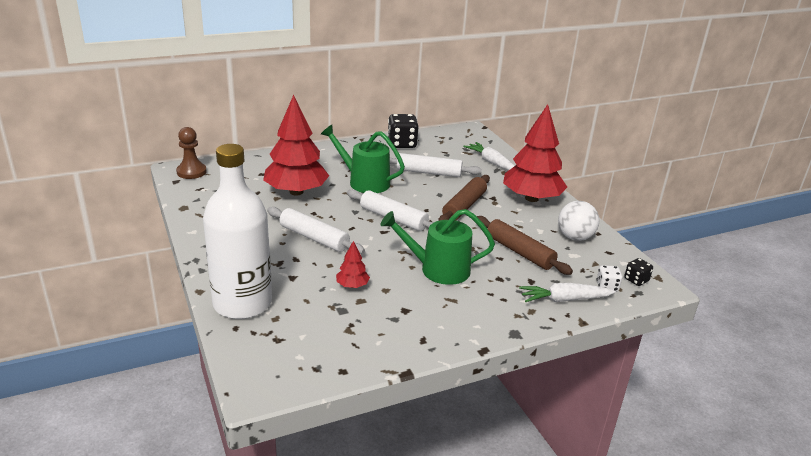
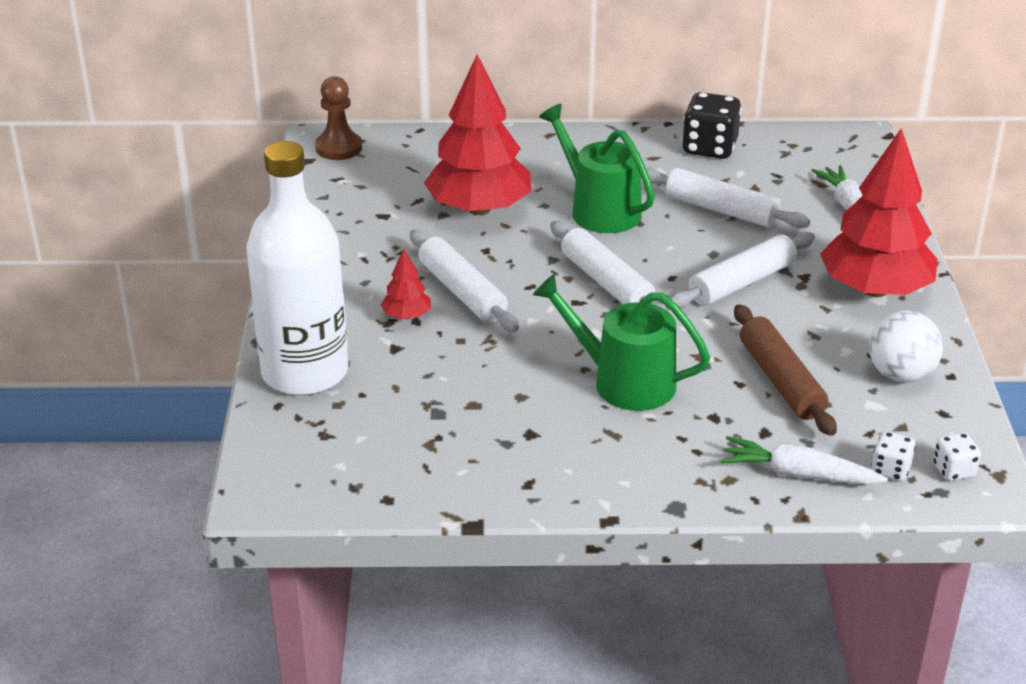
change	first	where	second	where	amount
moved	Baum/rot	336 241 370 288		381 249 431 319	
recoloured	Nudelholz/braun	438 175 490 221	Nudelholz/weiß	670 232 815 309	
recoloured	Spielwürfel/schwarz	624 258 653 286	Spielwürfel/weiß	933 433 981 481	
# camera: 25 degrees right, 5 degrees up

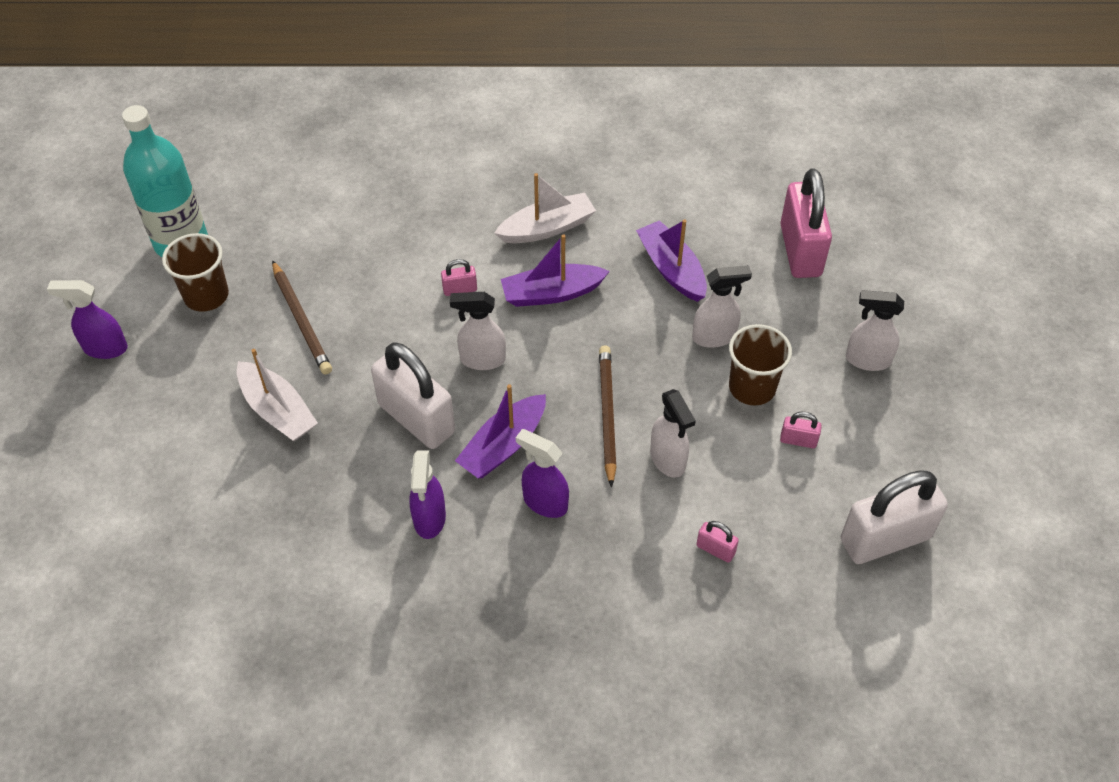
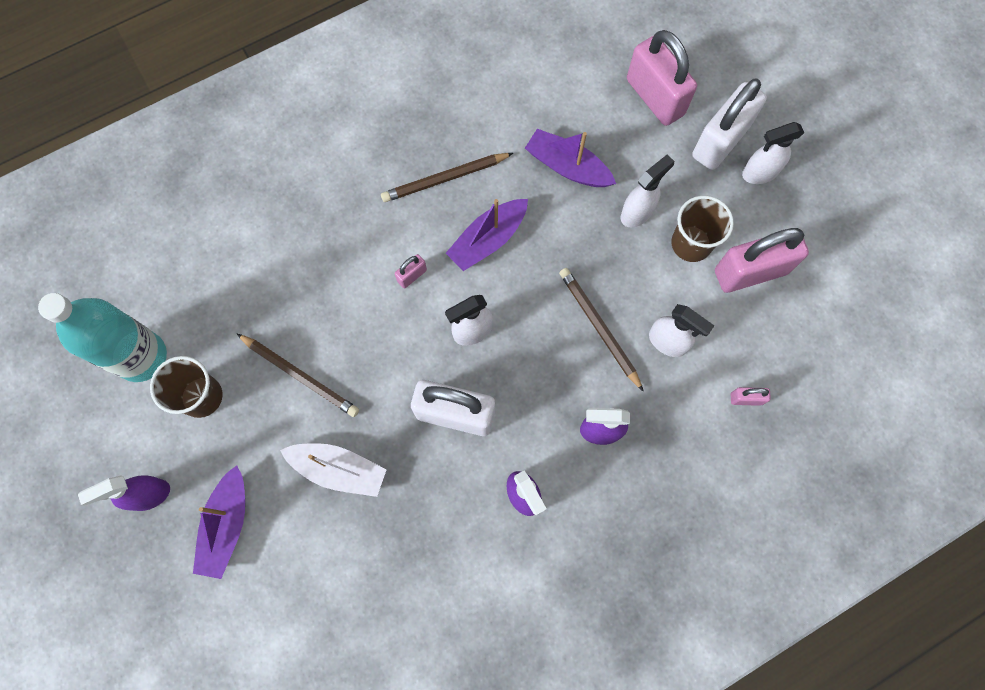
change	first	where	second	where	amount
moved	Boot/lila	455 384 546 478		193 465 245 579	
replaced	Boot/weiß	494 173 596 243	Bleistift/braun	381 153 513 202	
resized	Vorhängeschloss/rosa	780 412 822 448		715 228 809 293	x2.35
moved	Vorhängeschloss/weiß	841 470 948 564		692 78 767 170	
# camera: 30 degrees left, 20 degrees up

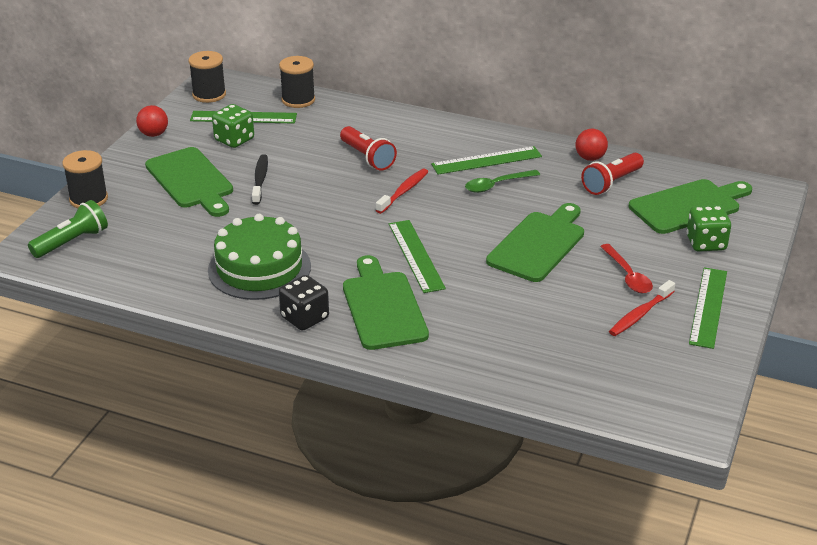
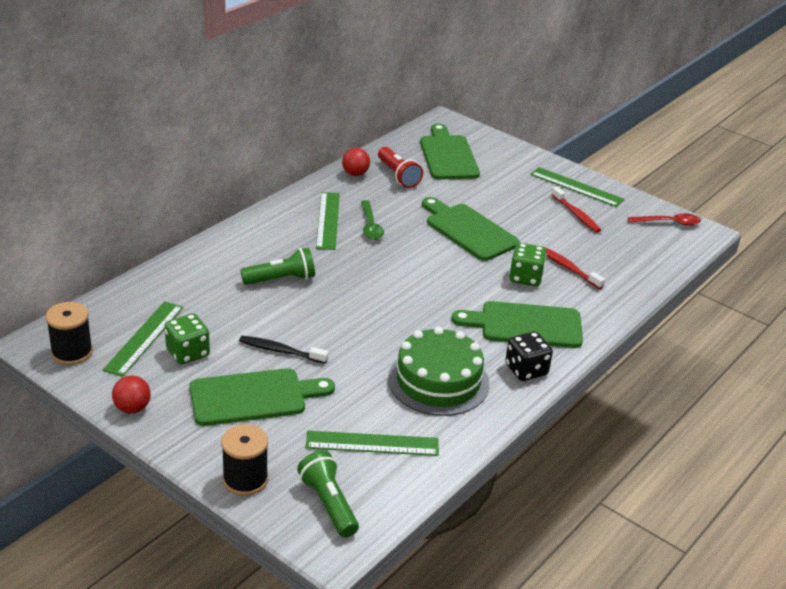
change	first	where	second	where	amount
removed	Garnrolle/schwarz	279 56 315 108			
recoloured	Taschenlampe/rot	340 126 397 171	Taschenlampe/grün	240 248 315 285	
moved	Zahnbürste/rot	376 169 428 214		542 246 605 289	
moved	Lineal/grün	389 220 446 293		306 431 439 456	
moved	Löffel/rot	600 244 653 293		628 213 701 226	
moved	Spielwürfel/grün	687 205 731 252		509 243 547 286	
# camera: 75 degrees left, 0 degrees up

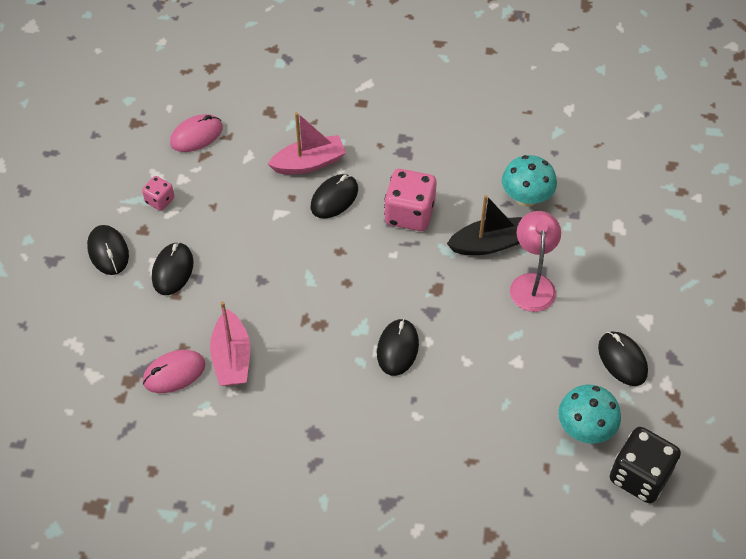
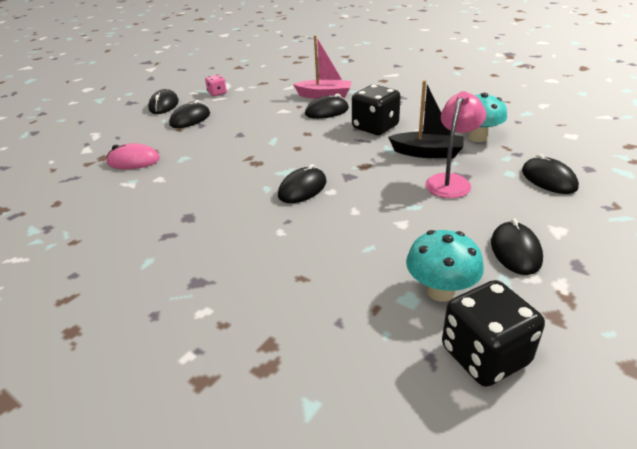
change	first	where	second	where	amount
removed	Computermaus/rosa	170 114 223 152			
removed	Boot/rosa	210 301 250 386			
recoloured	Spielwürfel/rosa	384 169 437 231	Spielwürfel/schwarz	352 85 401 135	
added			Computermaus/schwarz	522 154 579 194	
# camera: 30 degrees right, 20 degrees down

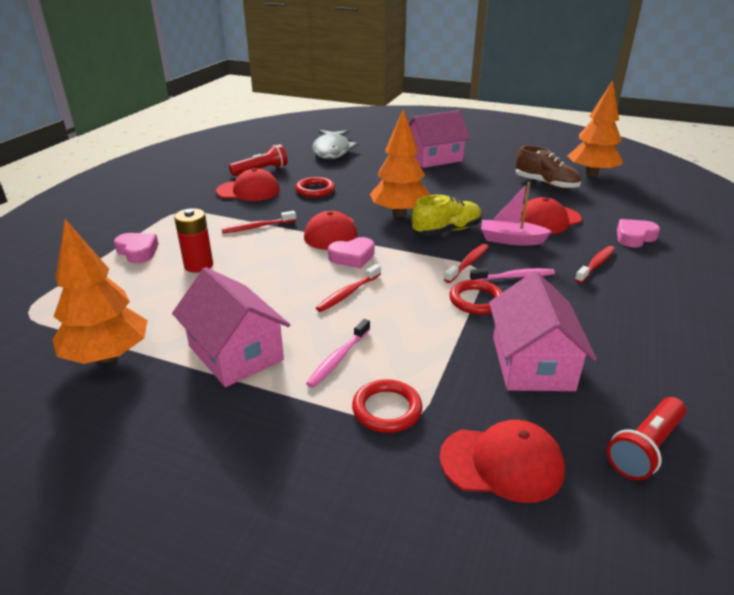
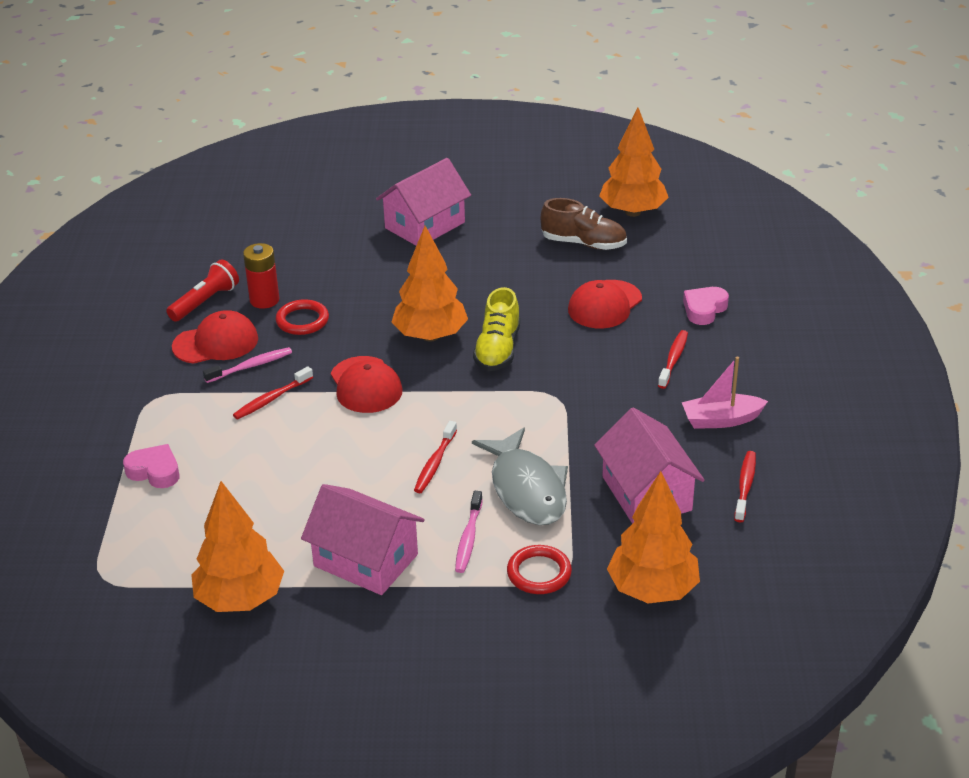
change	first	where	second	where	amount
moved	Batterie/rot	174 208 213 273		243 243 279 309	
moved	Fisch/grau	312 130 359 159		472 427 568 525	
removed	Herz/rosa	328 237 374 268			
turned	Schuh/gelb	412 195 482 236		473 287 520 371	150 degrees clockwise
replaced	Kappe/rot	439 420 565 503	Baum/orange	607 471 700 603	
moved	Zahnbürste/rot	444 244 489 283		734 451 756 522	
removed	Ring/rot	449 280 503 315			
moved	Zahnbürste/rosa	470 268 555 281		203 347 292 383	
moved	Boot/rosa	481 182 552 245		682 356 768 429	
removed	Taschenlampe/rot	607 397 686 480			
# camera: 20 degrees left, 5 degrees up

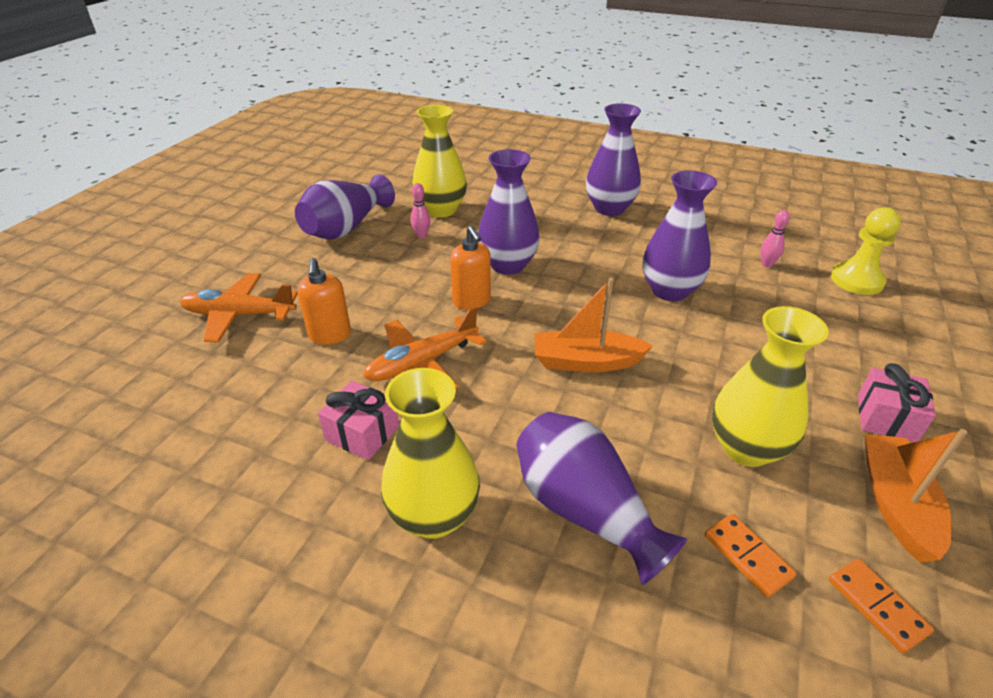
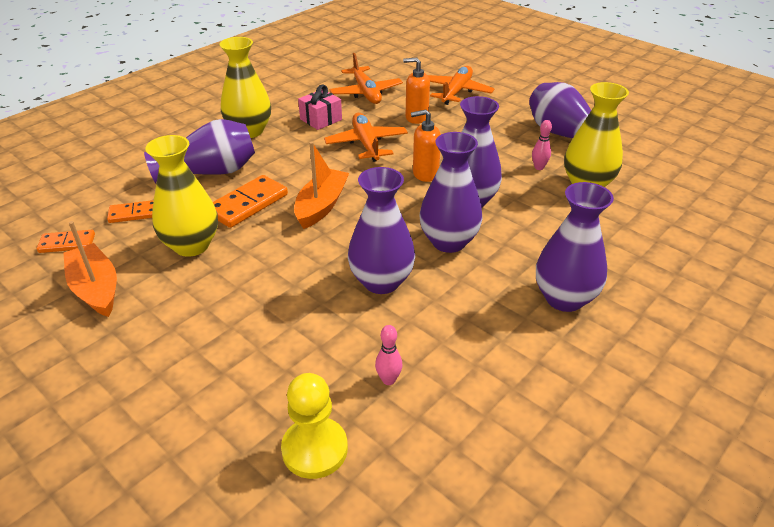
change	first	where	second	where	amount
removed	Geschenk/rosa	858 363 936 442			
turned	Boot/orange	865 429 967 563		63 221 117 317	150 degrees counterclockwise
added			Dominostein/orange	213 175 288 228	
added			Flugzeug/orange	329 53 403 104	
added			Vase/lila	419 132 483 253	
# camera: 110 degrees right, 0 degrees up

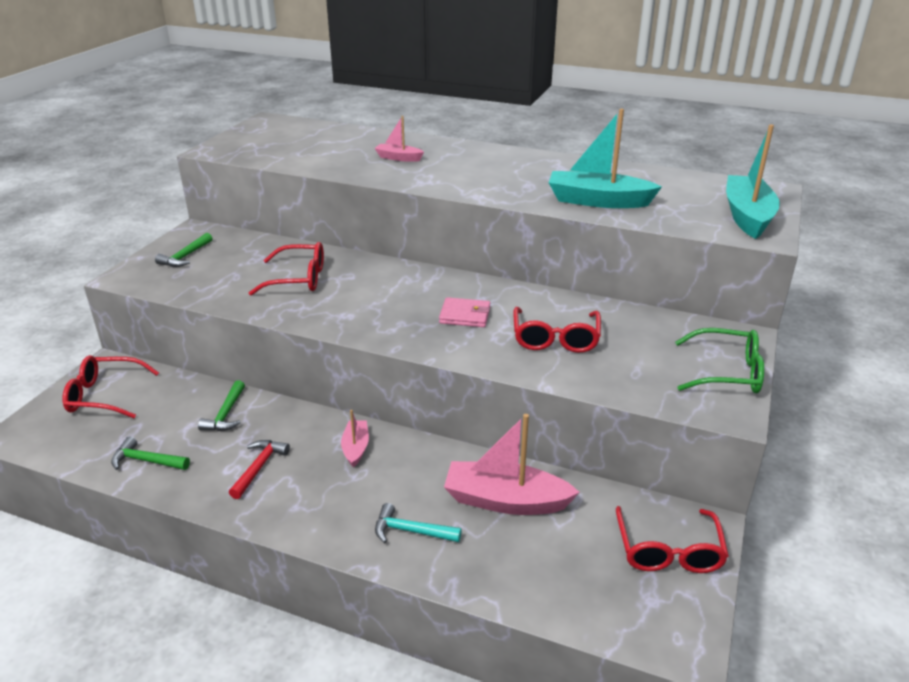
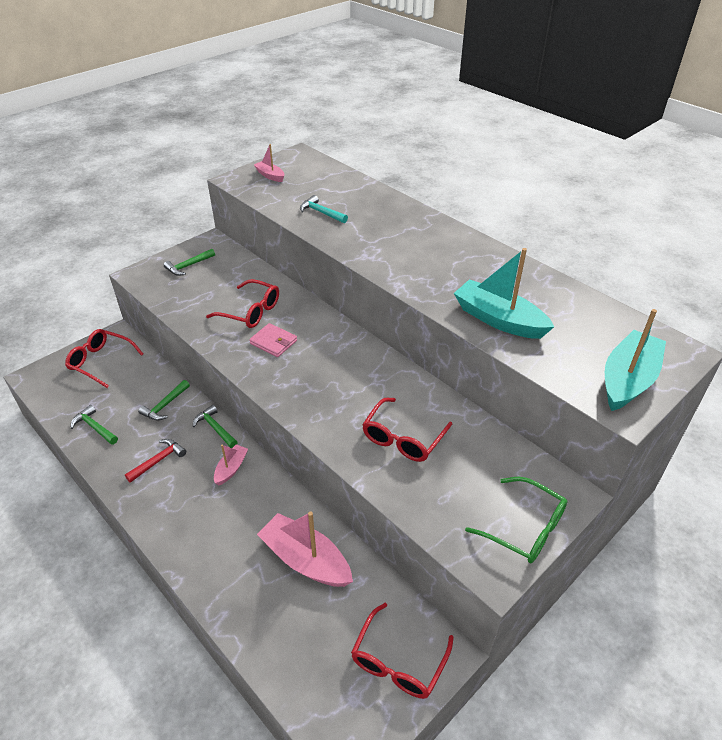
change	first	where	second	where	amount
moved	Boot/rosa	374 116 424 162		254 144 284 182	
moved	Hammer/türkis	375 503 462 543		300 195 348 223	
moved	Geldbörse/rosa	439 297 490 327		249 323 297 357	
added			Hammer/grün	193 405 238 448	
# camera: 25 degrees right, 10 degrees up

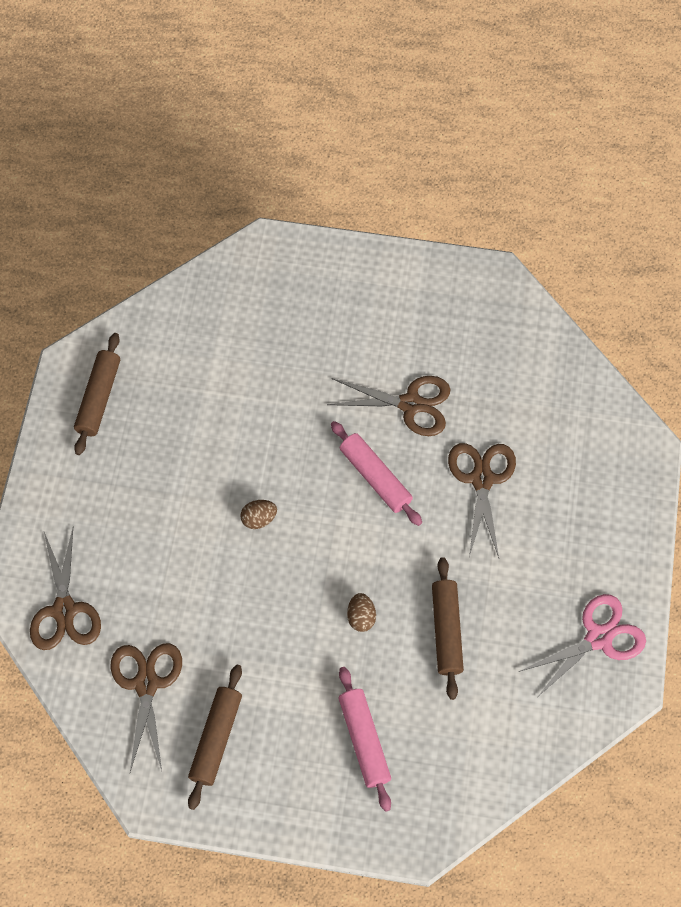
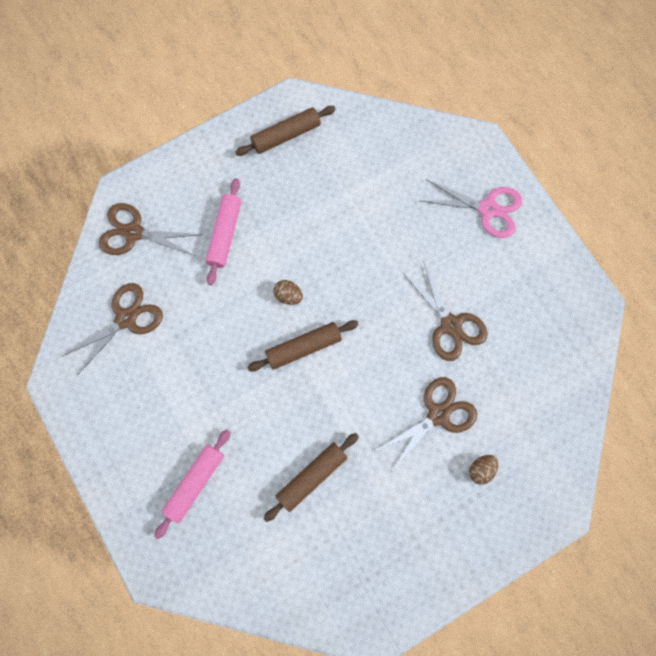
change	first	where	second	where	amount
turned	Schere/braun	30 528 101 650		99 203 203 257	60 degrees clockwise
moved	Nudelholz/braun	188 664 242 810		247 320 359 371	
moved	Nudelholz/rosa	331 421 422 526		205 178 241 285	
moved	Ei/braun	347 593 376 632		469 455 498 485	
moved	Schere/rosa	519 594 646 695		421 179 522 238	
# camera: 50 degrees right, 10 degrees up

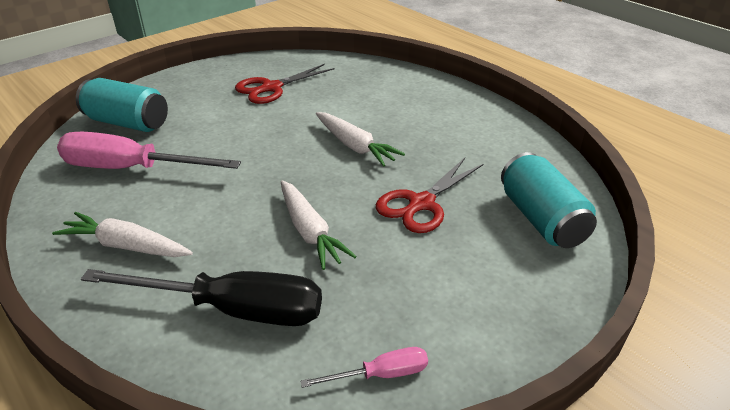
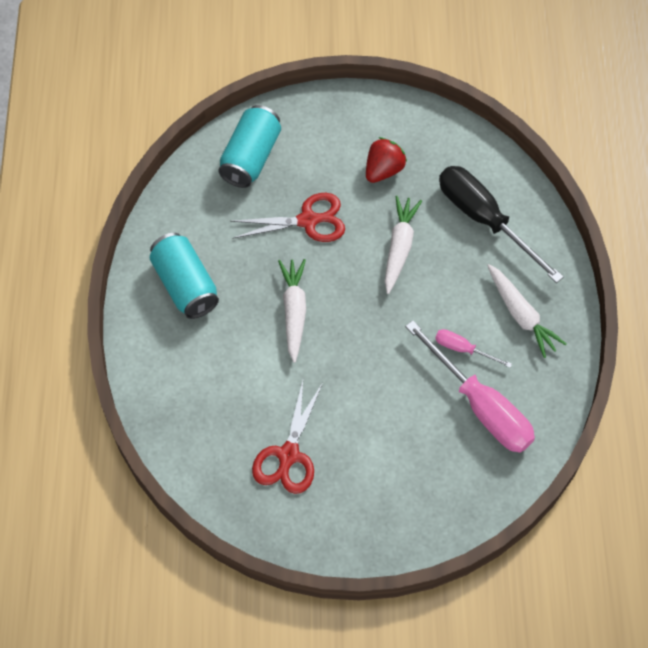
change	first	where	second	where	amount
moved	Dose/türkis	76 78 168 132		150 233 219 319	
turned	Schere/rot	235 64 335 104		252 381 323 494	105 degrees clockwise
moved	Schraubenzieher/rosa	301 347 428 388		435 329 512 368	
added			Erdbeere/rot	366 137 407 183	
# camera: 140 degrees left, 25 degrees up

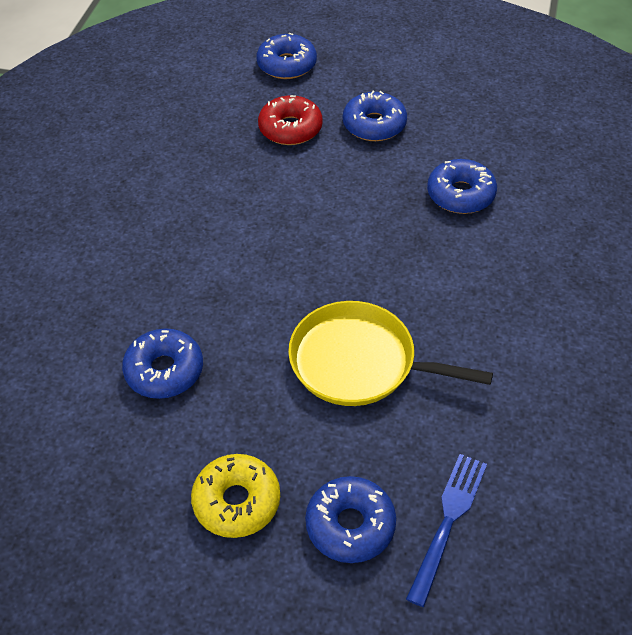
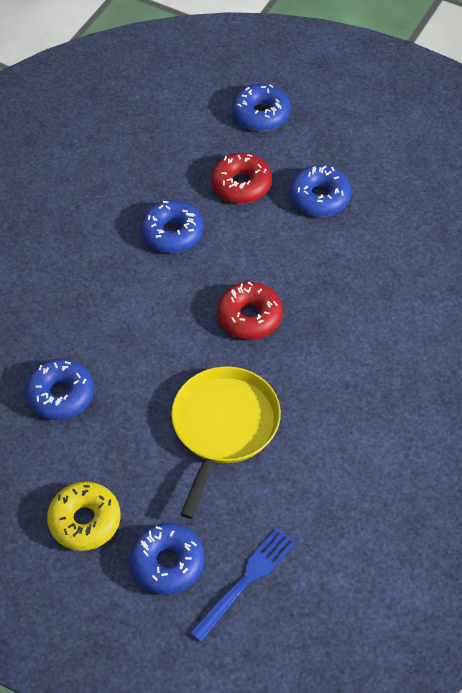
change	first	where	second	where	amount
turned	Pfanne/gelb	288 301 493 406		171 366 281 519	75 degrees clockwise
moved	Donut/blau	427 159 497 214		141 200 203 253	
added			Donut/rot	217 282 283 340	
# camera: 15 degrees right, 5 degrees up

